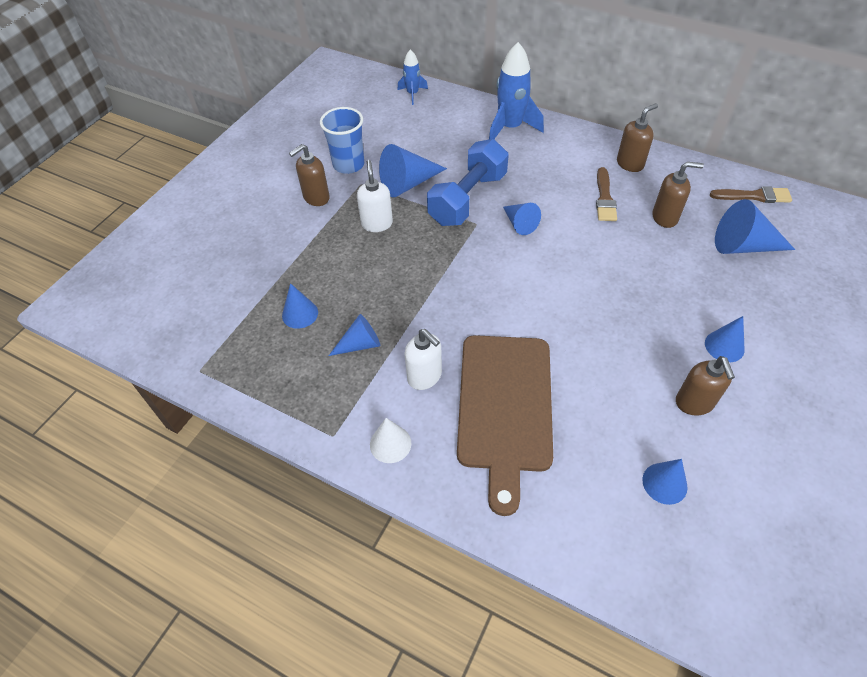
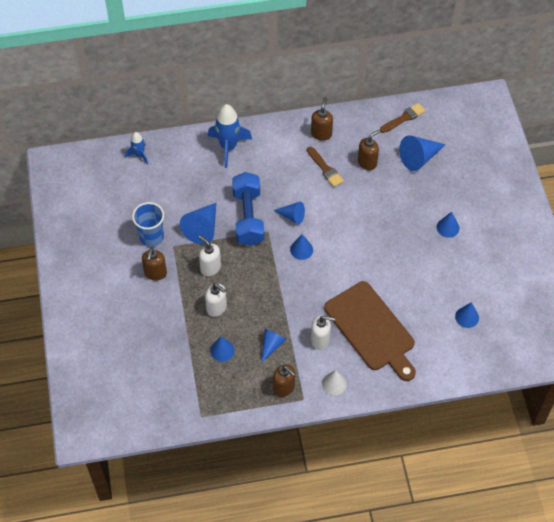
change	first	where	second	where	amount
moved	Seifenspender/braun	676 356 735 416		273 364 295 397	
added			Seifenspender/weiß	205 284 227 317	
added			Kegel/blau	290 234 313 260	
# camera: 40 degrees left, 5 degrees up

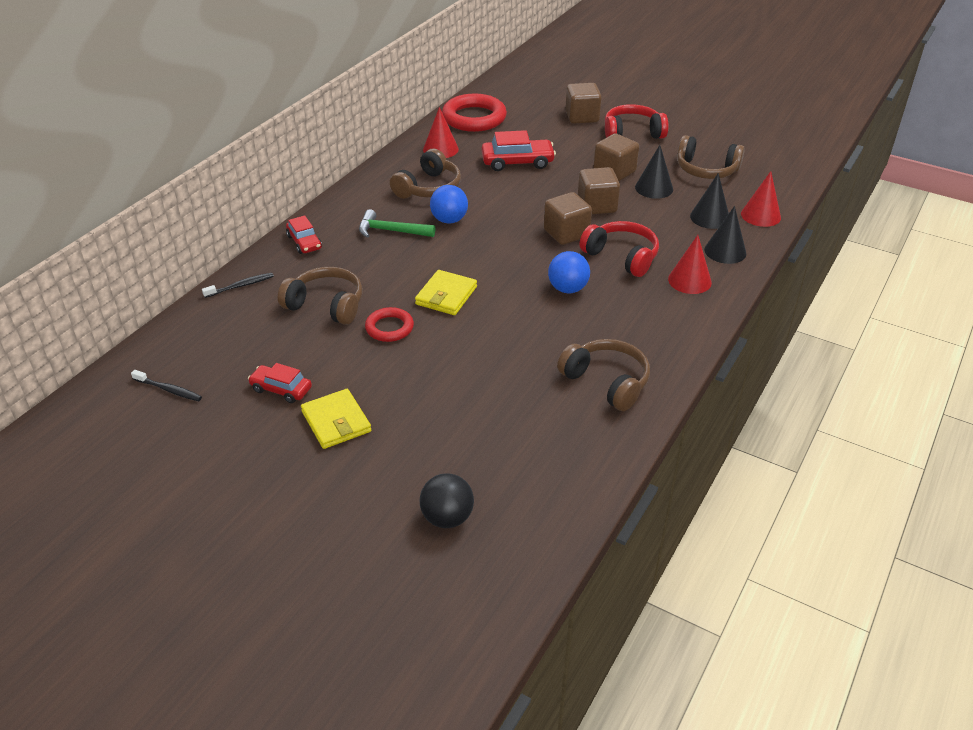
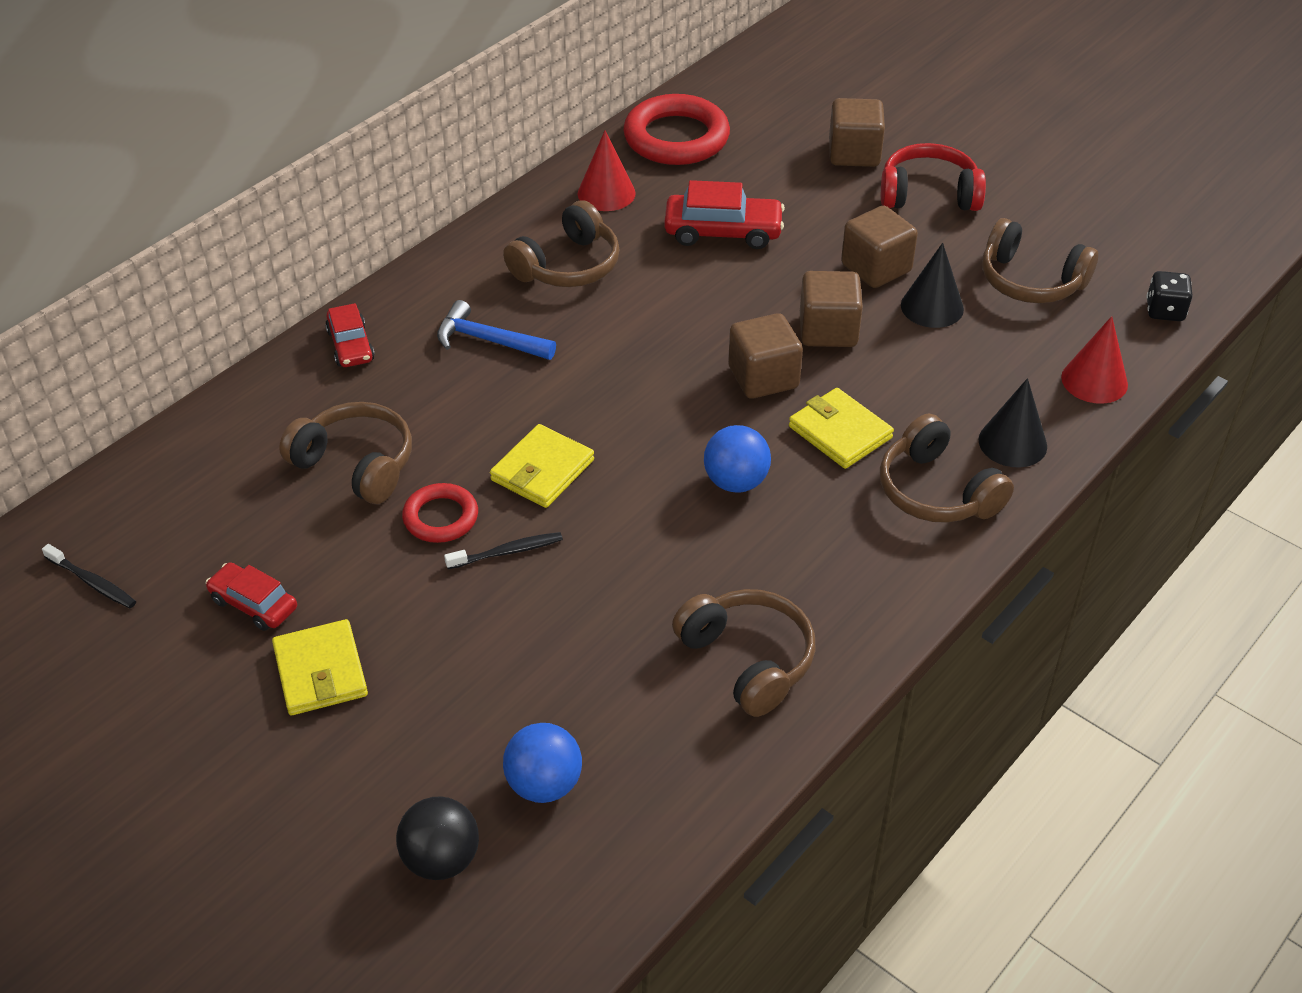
change	first	where	second	where	amount
moved	Zahnbürste/schwarz	202 273 274 298		444 532 563 569	
recoloured	Hammer/grün	359 209 435 238	Hammer/blau	437 300 556 360	
moved	Ball/blau	430 185 468 224		503 723 582 803	
replaced	Kopfhörer/rot	579 221 659 277	Geldbörse/gelb	789 388 894 469	
replaced	Kegel/rot	668 235 712 294	Kopfhörer/braun	880 414 1014 523	
removed	Kegel/schwarz	690 173 729 229			
added			Spielwürfel/schwarz	1146 271 1193 321	
# camera: 10 degrees right, 5 degrees up

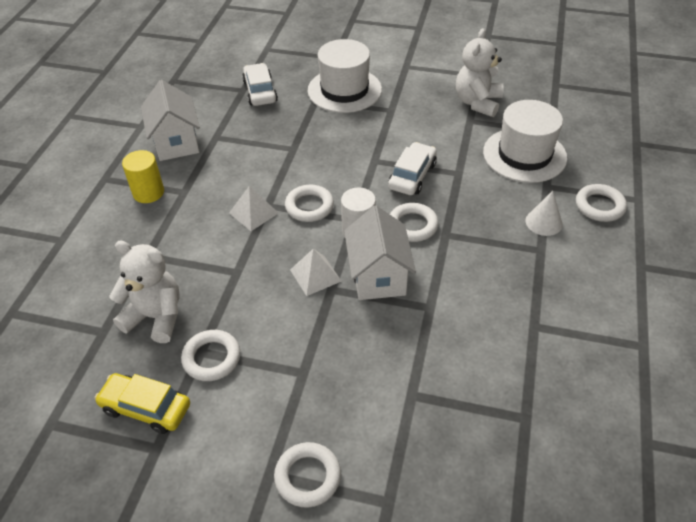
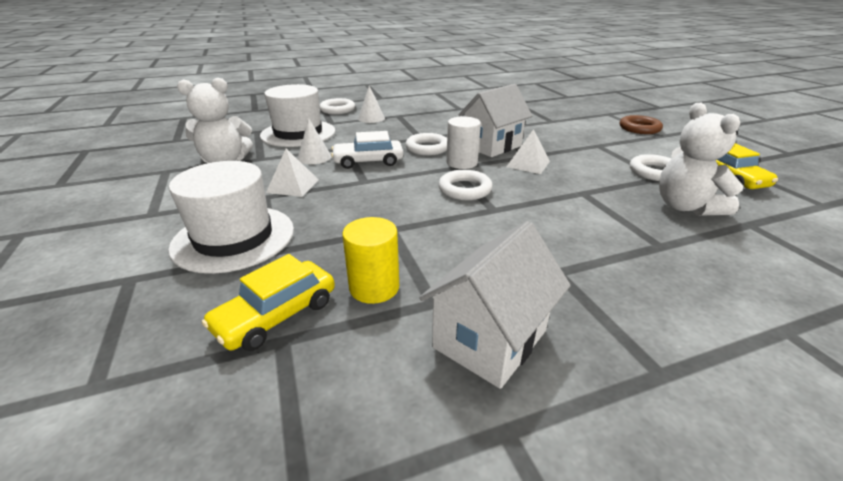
change	first	where	second	where	amount
moved	Vollzylinder/gelb	122 150 164 203		342 217 399 304	
moved	Pyramide/weiß	229 186 279 231		266 149 319 197	
recoloured	Auto/weiß	242 63 278 106	Auto/gelb	202 254 335 351	
recoloured	Ring/weiß	274 442 341 508	Ring/braun	620 115 663 134	
added			Kegel/weiß	297 118 331 164	
# camera: 125 degrees left, 15 degrees down

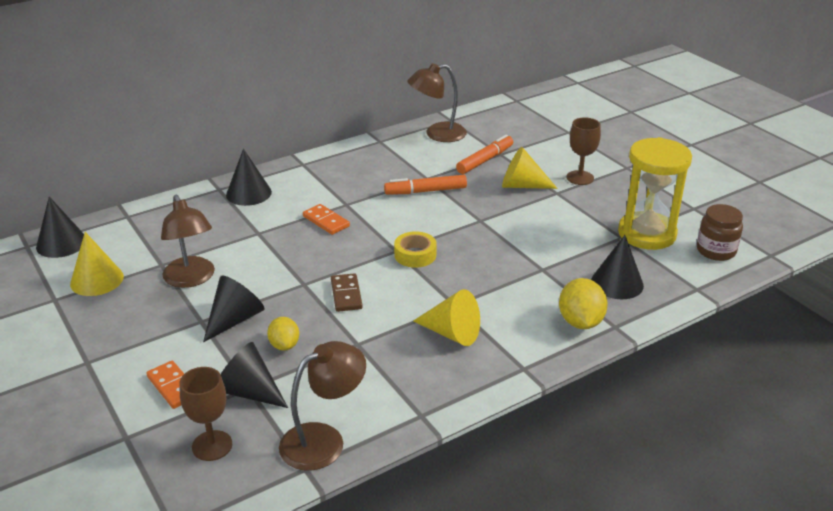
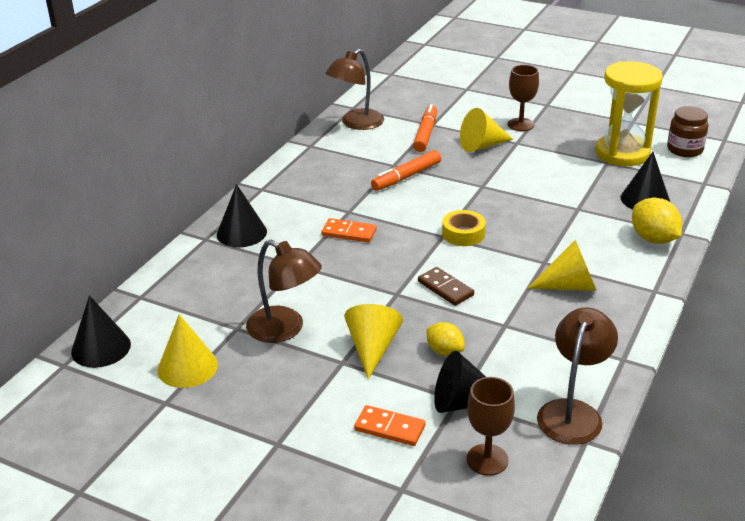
change	first	where	second	where	amount
recoloured	Kegel/schwarz	203 275 264 342	Kegel/gelb	344 304 403 380	
# camera: 30 degrees left, 0 degrees up

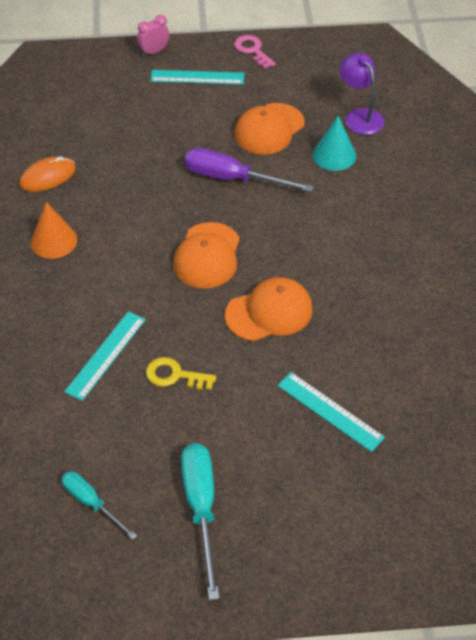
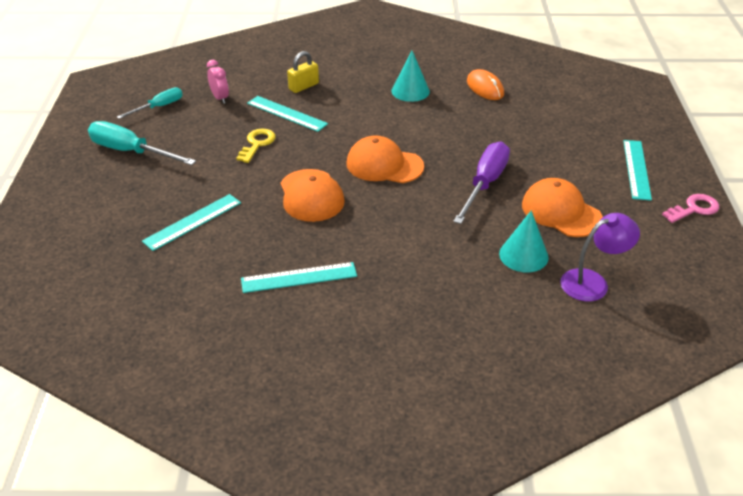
change	first	where	second	where	amount
recoloured	Kegel/orange	31 202 77 259	Kegel/türkis	392 51 430 102	
moved	Wecker/rosa	137 15 170 56		207 60 229 104	
turned	Schraubenzieher/türkis	181 443 219 600		88 121 196 165	150 degrees counterclockwise
added			Lineal/türkis	241 262 357 293	
added			Vorhängeschloss/gelb	287 51 319 93	
# camera: 95 degrees right, 10 degrees down

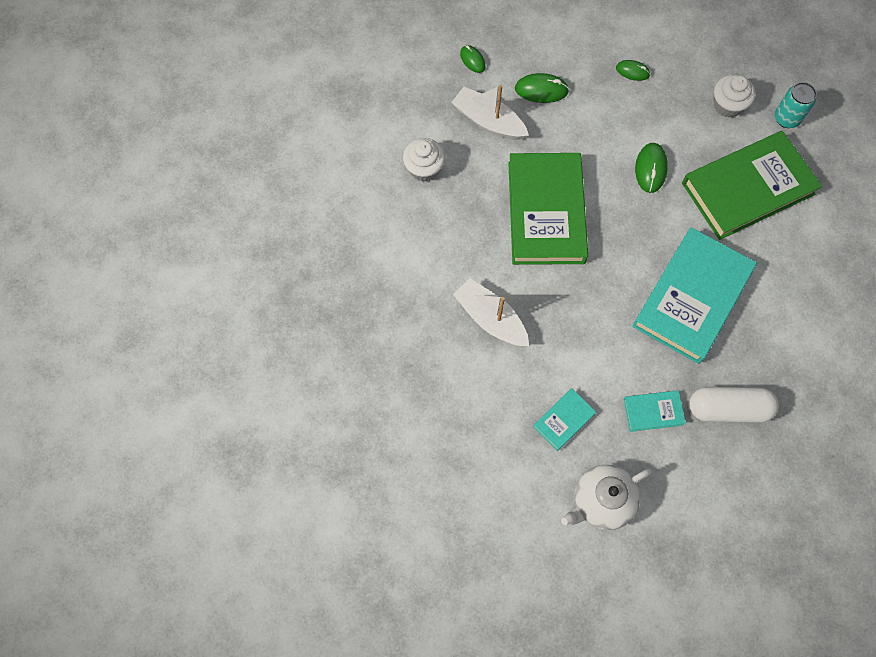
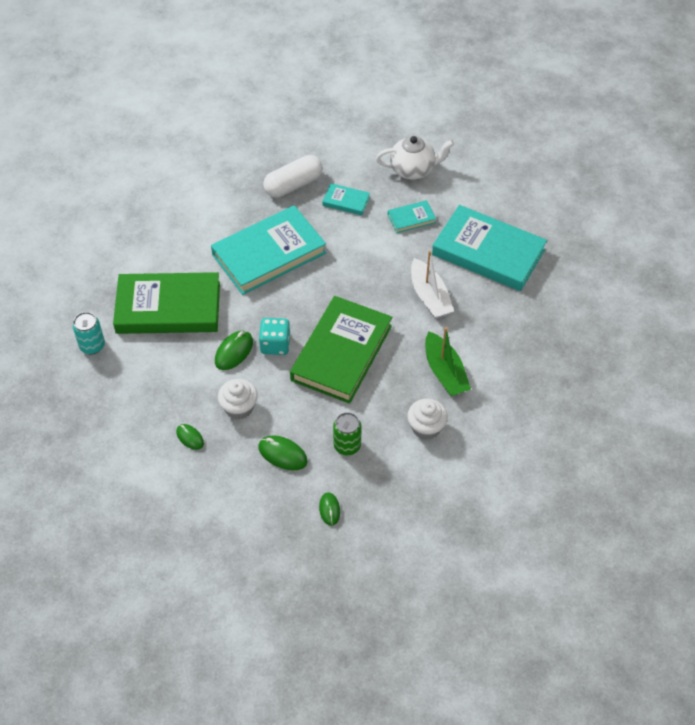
change	first	where	second	where	amount
replaced	Boot/weiß	451 85 529 140	Dose/grün	333 412 362 455	
turned	Kapsel/weiß	689 387 779 423		263 155 323 198	60 degrees counterclockwise
moved	Muffin/weiß	714 74 756 118		218 379 258 419	
added			Spielwürfel/türkis	259 318 291 355	
added			Boot/grün	425 327 471 396	
added			Buch/türkis	432 205 547 291	
# camera: 155 degrees left, 15 degrees down

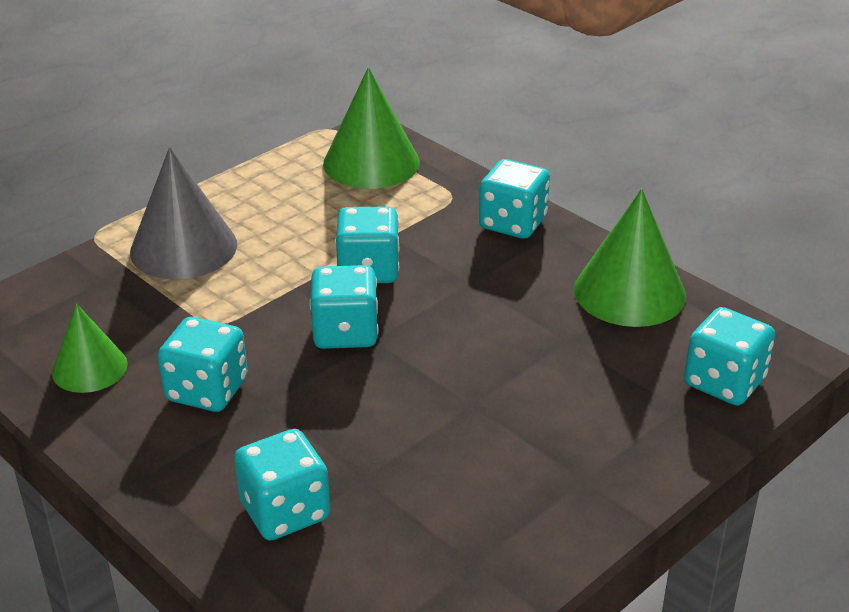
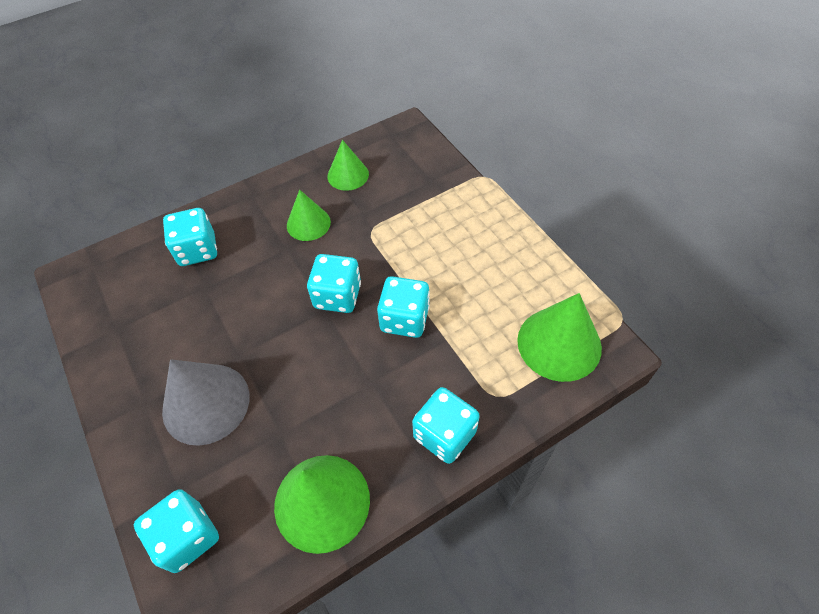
change	first	where	second	where	amount
moved	Kegel/grau	130 147 237 280		162 359 249 446	
replaced	Spielwürfel/türkis	158 317 248 412	Kegel/grün	287 190 331 241	
# camera: 105 degrees right, 20 degrees up

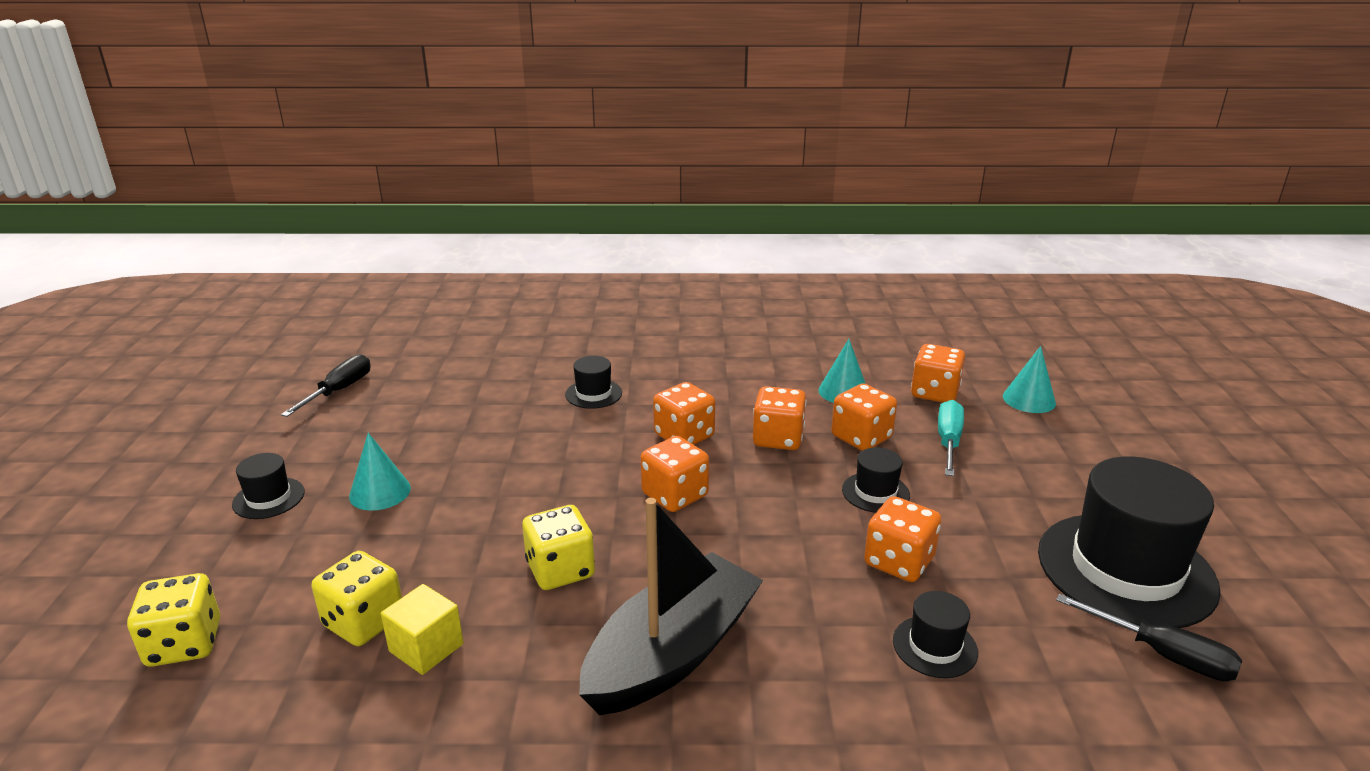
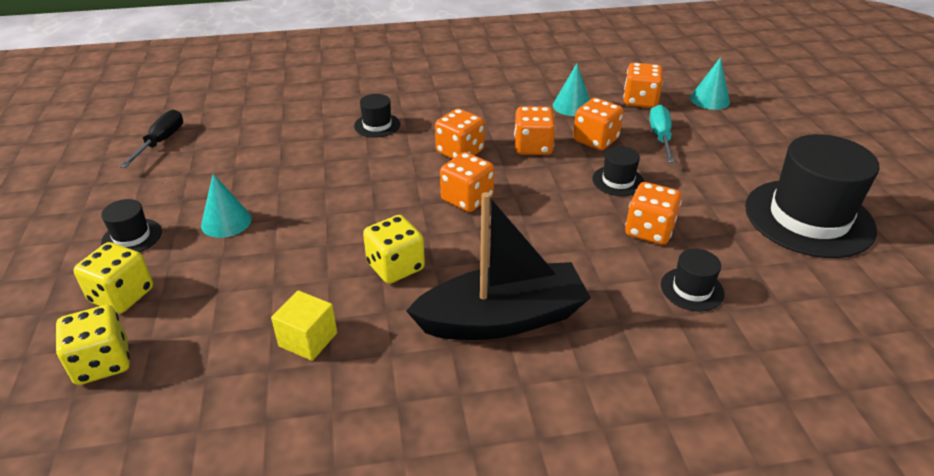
change	first	where	second	where	amount
moved	Spielwürfel/gelb	312 551 402 646		73 242 153 313	
turned	Boot/schwarz	579 498 763 715		406 192 591 340	45 degrees clockwise
removed	Schraubenzieher/schwarz	1056 594 1242 681			
# camera: 10 degrees left, 10 degrees up

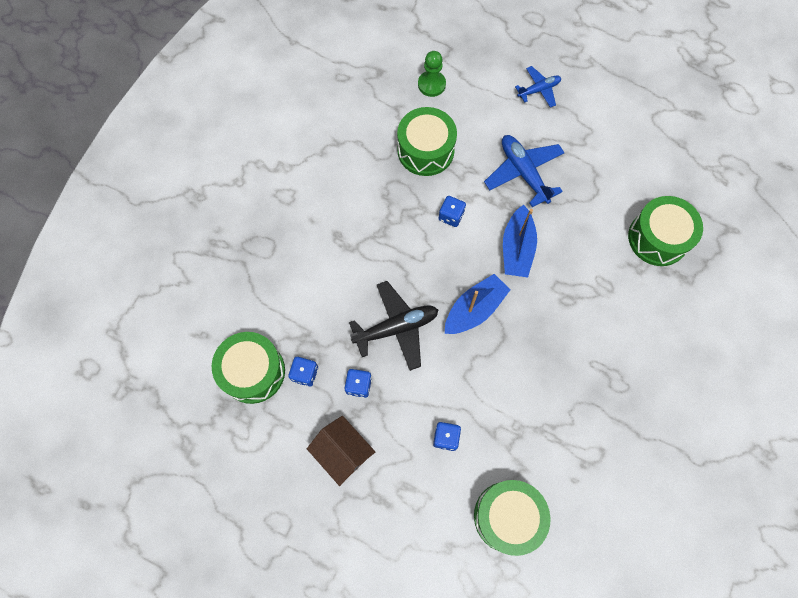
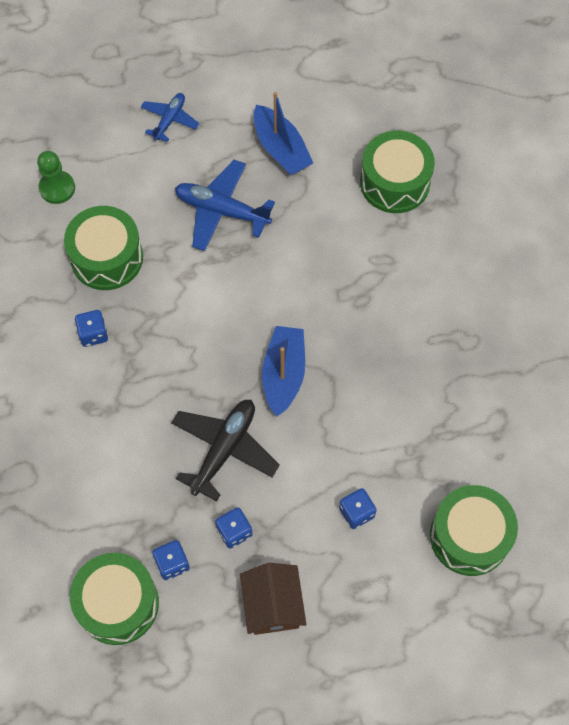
change	first	where	second	where	amount
turned	Haus/braun	307 416 375 486		240 563 306 635	75 degrees clockwise
moved	Spielwürfel/blau	438 196 466 227		75 310 108 347	
moved	Boot/blau	503 205 537 278		254 92 313 175	
# camera: 40 degrees left, 5 degrees down

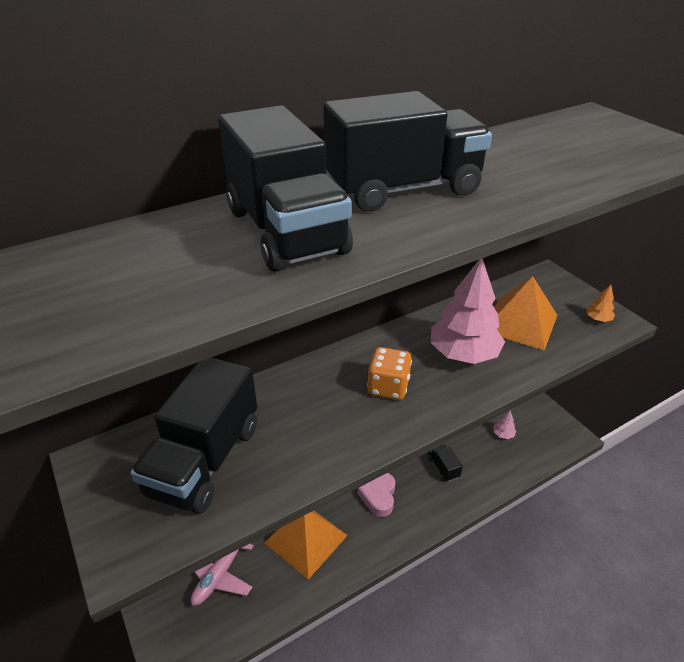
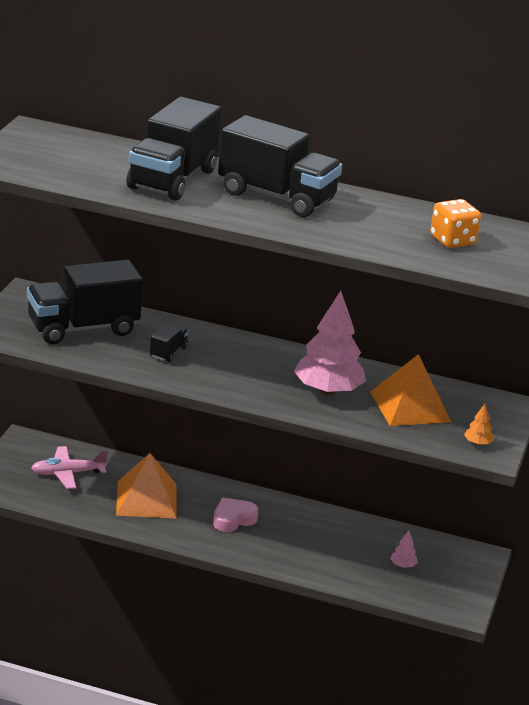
change	first	where	second	where	amount
moved	Spielwürfel/orange	367 347 412 400		430 199 481 248	
moved	Lastwagen/schwarz	427 444 463 482		150 324 189 362	
# camera: 45 degrees right, 10 degrees down

